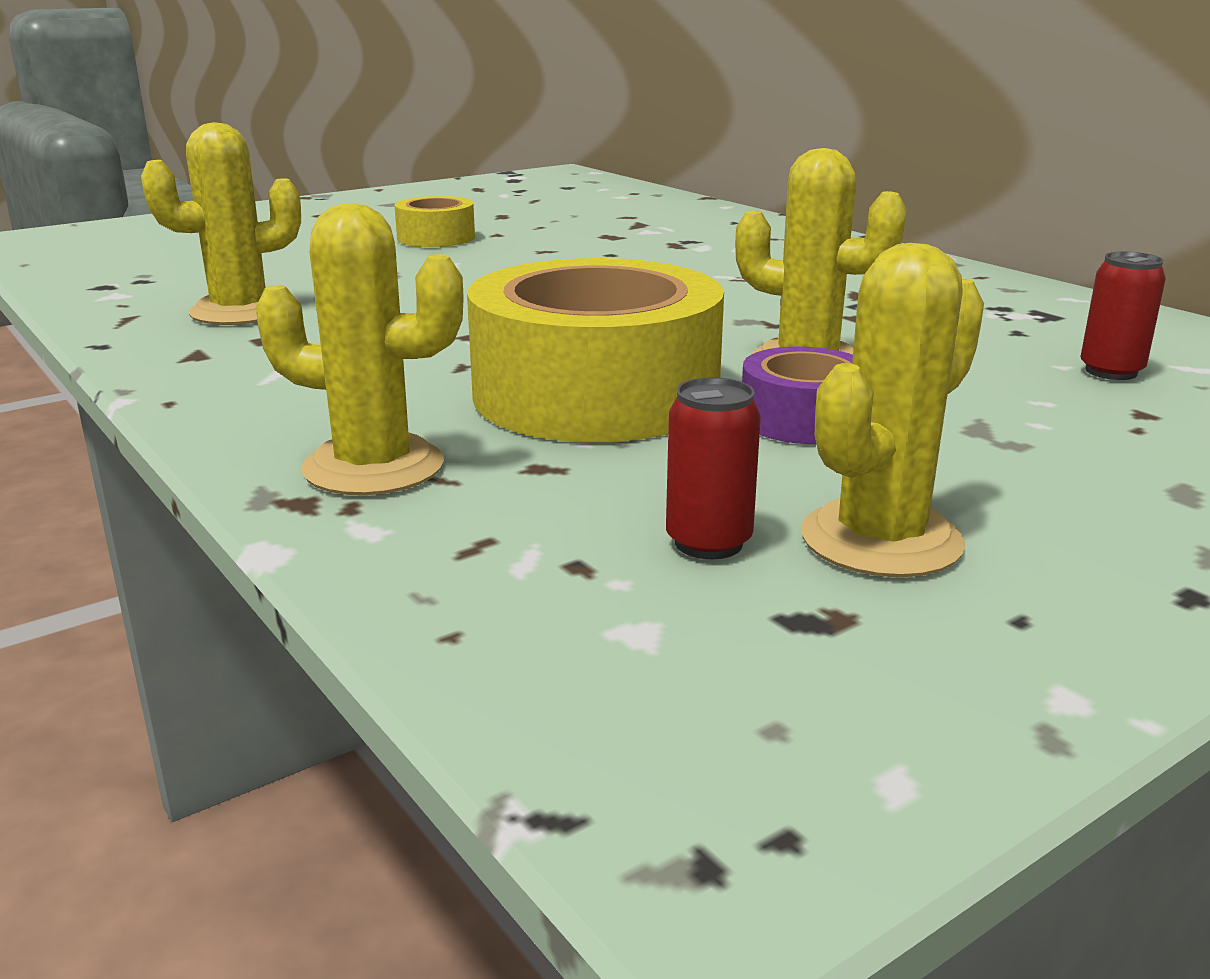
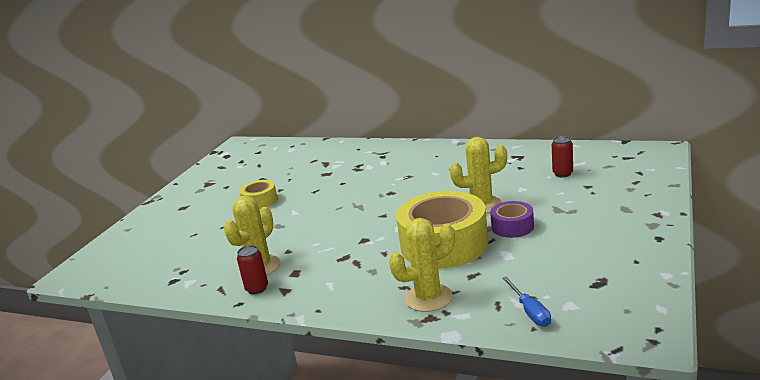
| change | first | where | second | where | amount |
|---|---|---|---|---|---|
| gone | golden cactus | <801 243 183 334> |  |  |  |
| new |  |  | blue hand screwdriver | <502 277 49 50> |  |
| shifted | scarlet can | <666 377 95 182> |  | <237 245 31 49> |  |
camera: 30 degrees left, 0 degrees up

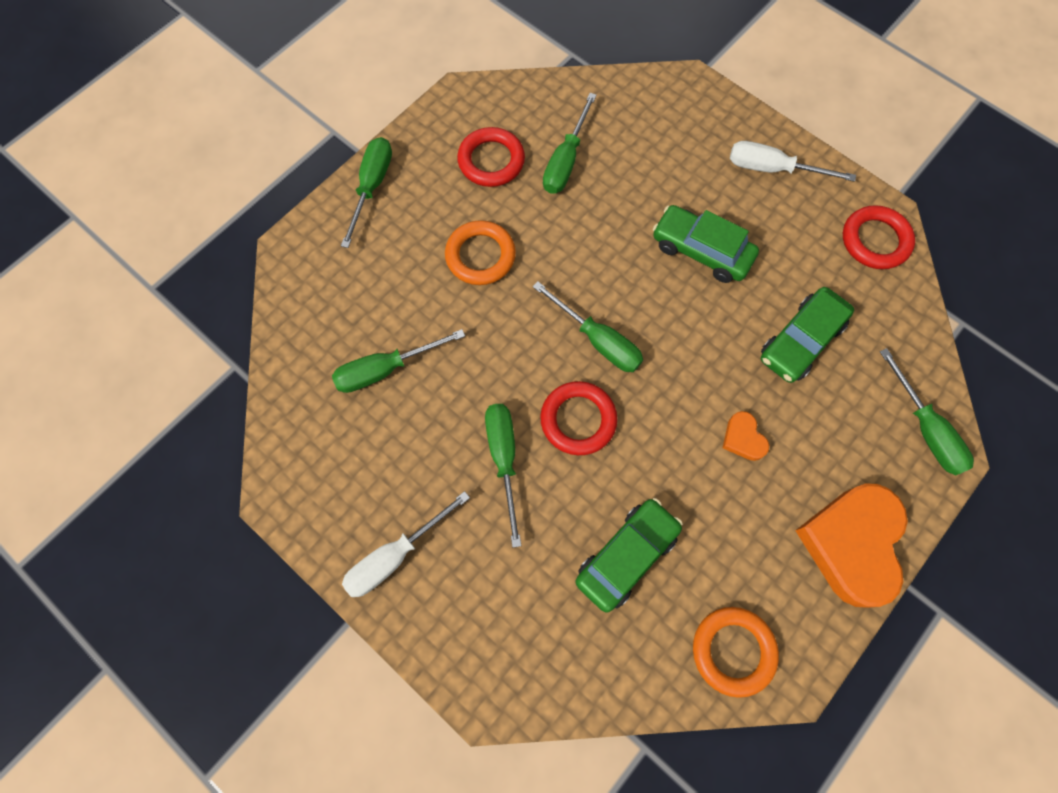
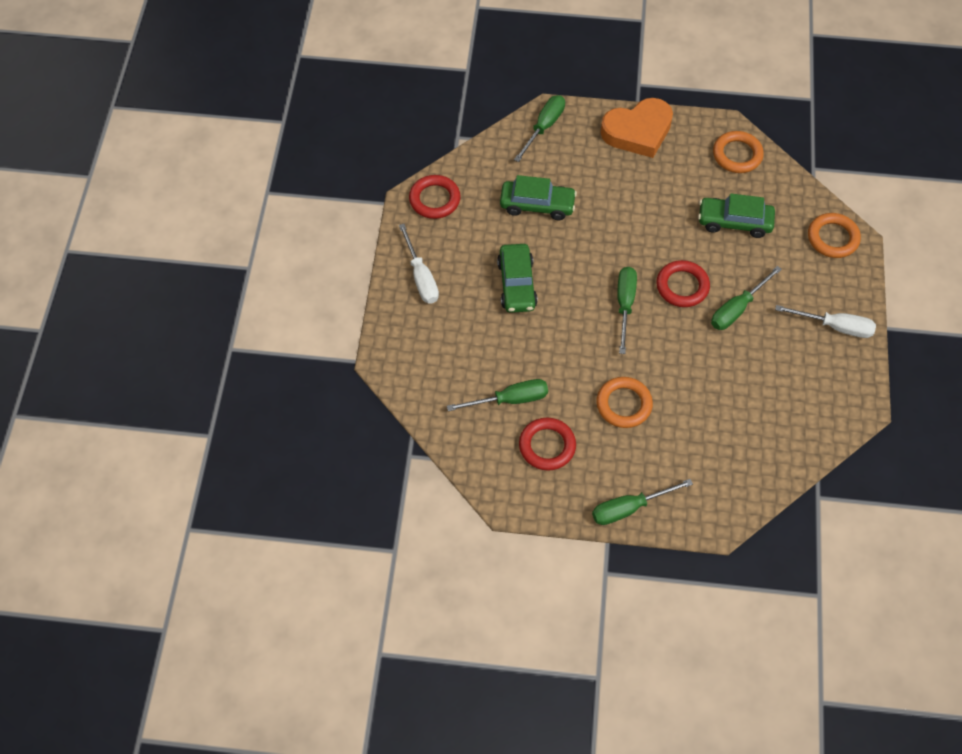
| change | first | where | second | where | amount |
|---|---|---|---|---|---|
| gone | emerald hand screwdriver | <332 329 133 64> |  |  |  |
| gone | bright orange heart | <723 411 46 50> |  |  |  |
| new |  |  | bright orange torus | <808 213 53 45> |  |
camera: 125 degrees left, 10 degrees down

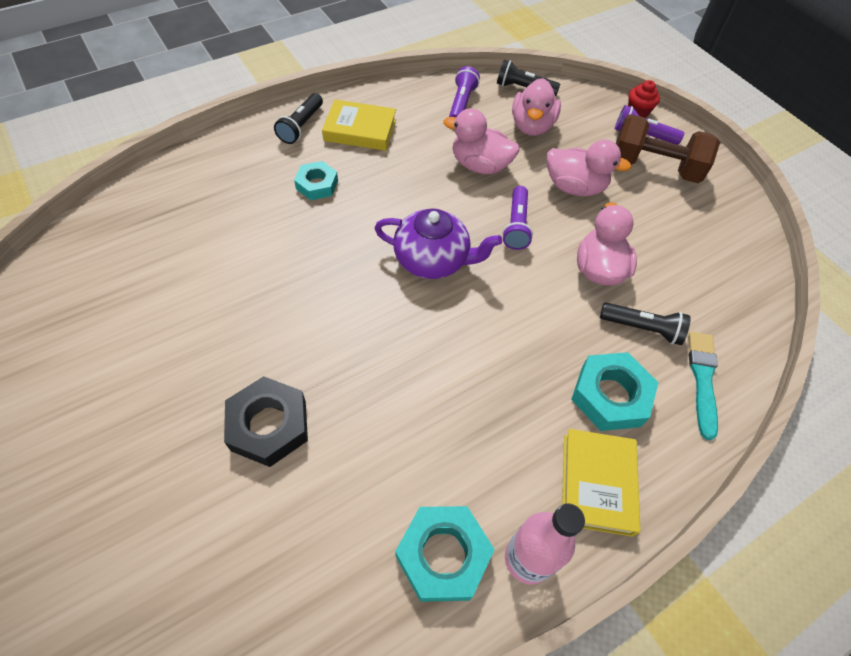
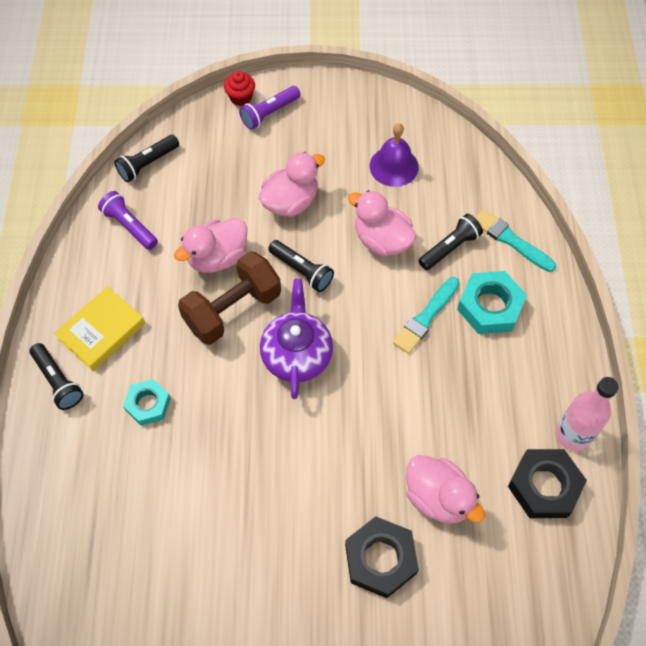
| change | first | where | second | where | amount |
|---|---|---|---|---|---|
| gone | golden hardback | <562 429 78 108> |  |  |  |
| new |  |  | violet hand bell | <370 123 49 64> |  |
| new |  |  | turquoise brush | <393 277 67 77> |  |
| shifted | rosy duck | <512 78 49 58> |  | <406 455 79 69> |  |
| shifted | brown hand weight | <616 114 104 69> |  | <178 251 103 94> |  |
| repainted | turquoise hex nut | <395 506 100 96> | ebony hex nut | <508 449 79 69> |  |
| repainted | violet torch | <502 186 31 64> | ebony torch | <268 240 66 52> |  |
| rotated | violet teapot | <374 208 128 71> |  | <260 279 73 120> | 45 degrees counterclockwise |
camera: 55 degrees left, 5 degrees up

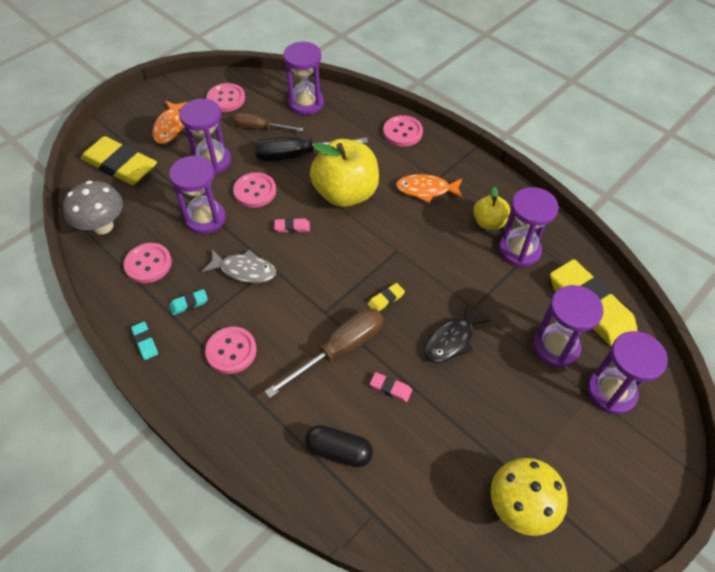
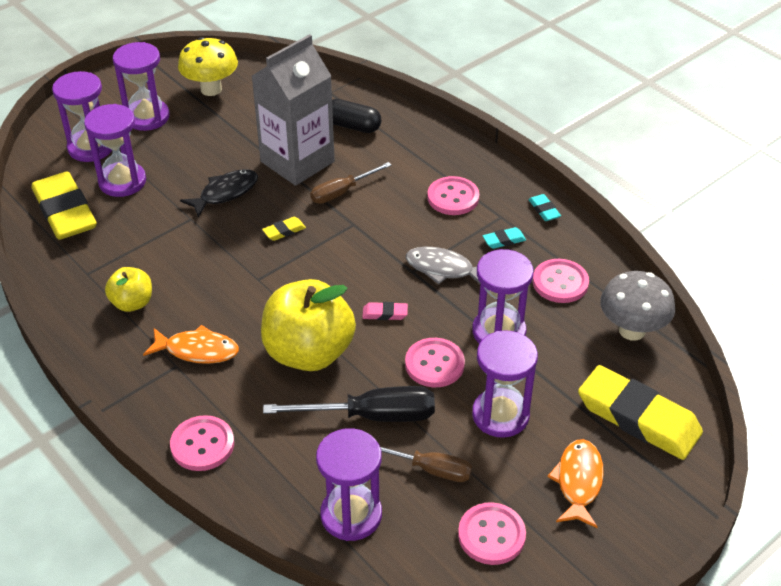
| change | first | where | second | where | amount |
|---|---|---|---|---|---|
| shifted | violet sandglass | <499 187 60 80> |  | <113 42 57 89> |  |
| swapped | rosy gum eraser | <370 372 42 30> | grey milk carton | <252 34 83 152> |  |
| scaled | brown hand screwdriver | <265 308 118 90> |  | <310 162 82 42> | x0.65 |
camera: 175 degrees left, 10 degrees down

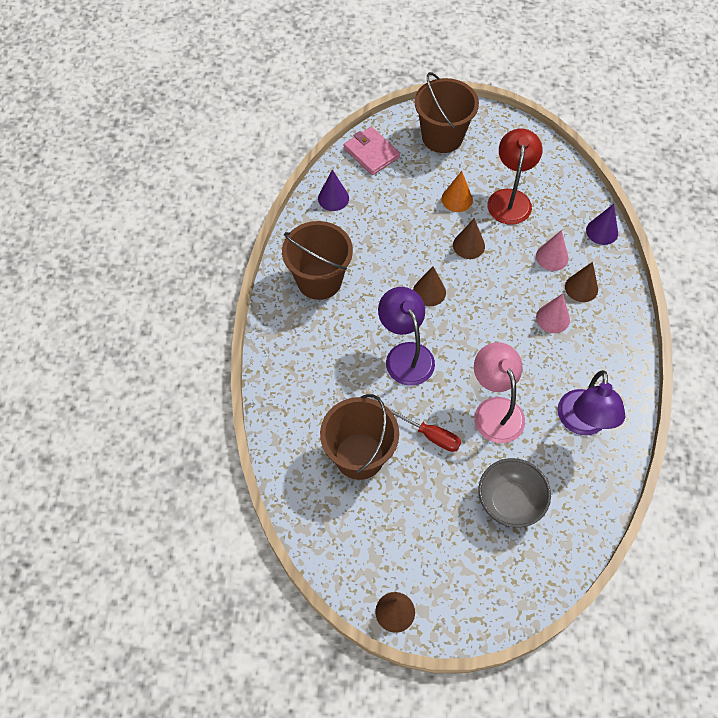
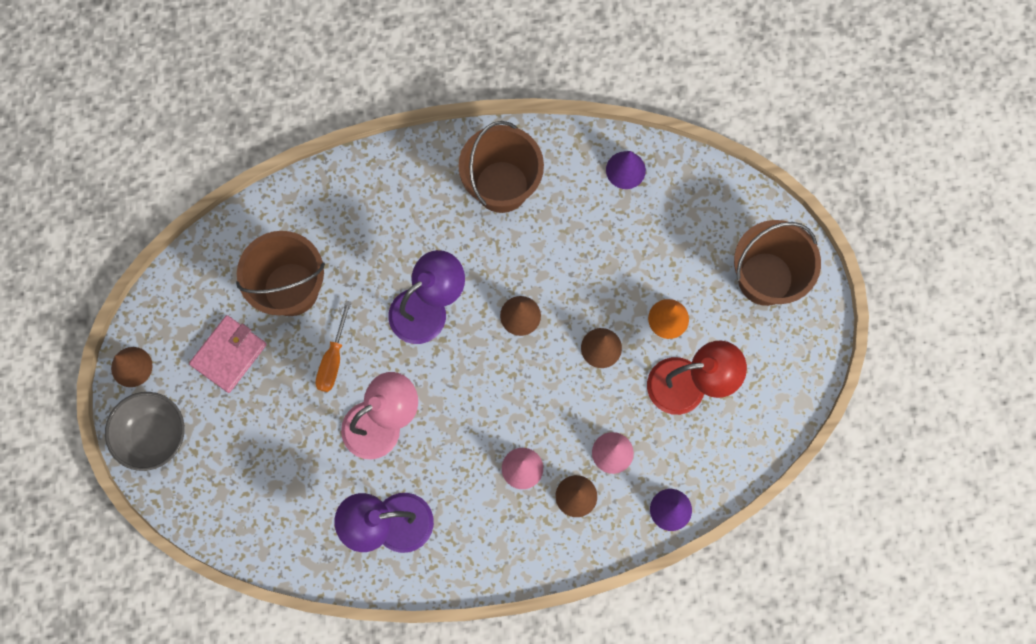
| change | first | where | second | where | amount |
|---|---|---|---|---|---|
| shifted | rosy card wallet | <344 127 56 48> |  | <189 315 78 78> |  |
| shifted | grey deep dish | <478 458 73 70> |  | <105 392 80 79> |  |
| repainted | scarlet hand screwdriver | <387 407 74 45> | bright orange hand screwdriver | <316 301 36 91> |  |
camera: 75 degrees right, 15 degrees up

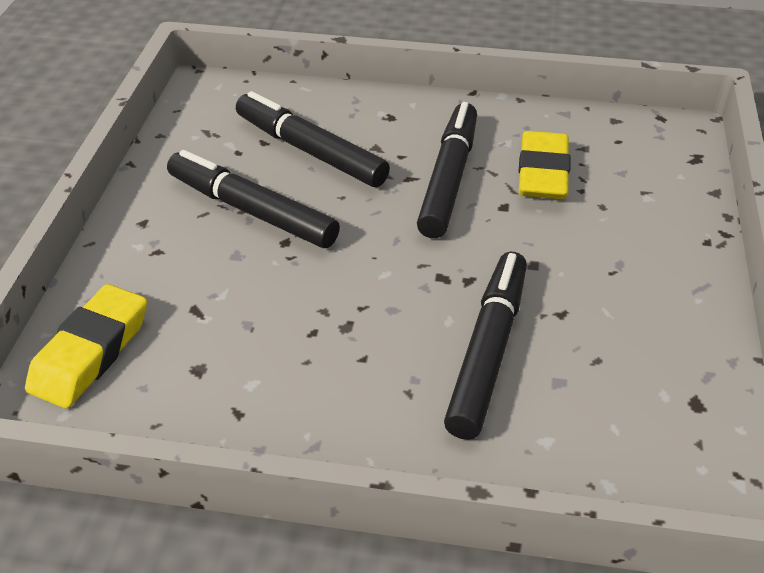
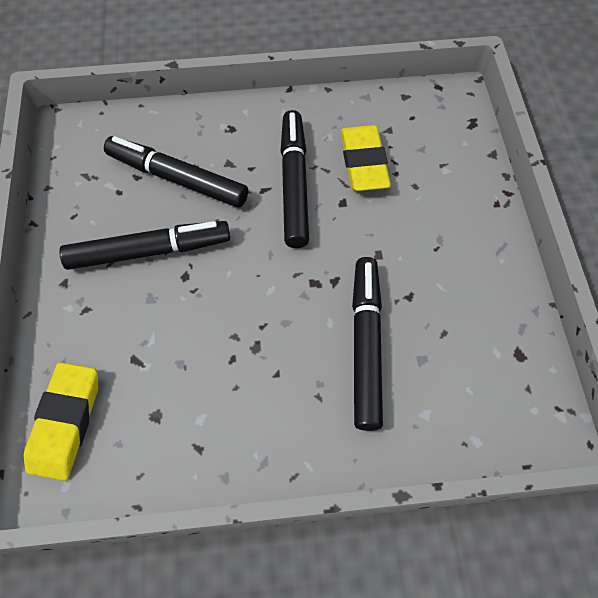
| change | first | where | second | where | amount |
|---|---|---|---|---|---|
| rotated | ebony felt pen | <167 150 173 98> |  | <59 221 171 49> | 150 degrees clockwise |
camera: 15 degrees left, 20 degrees up

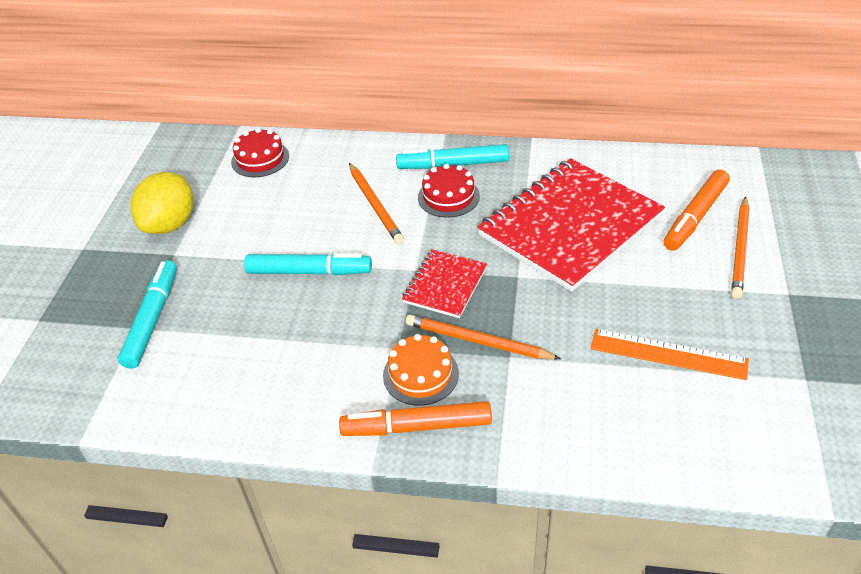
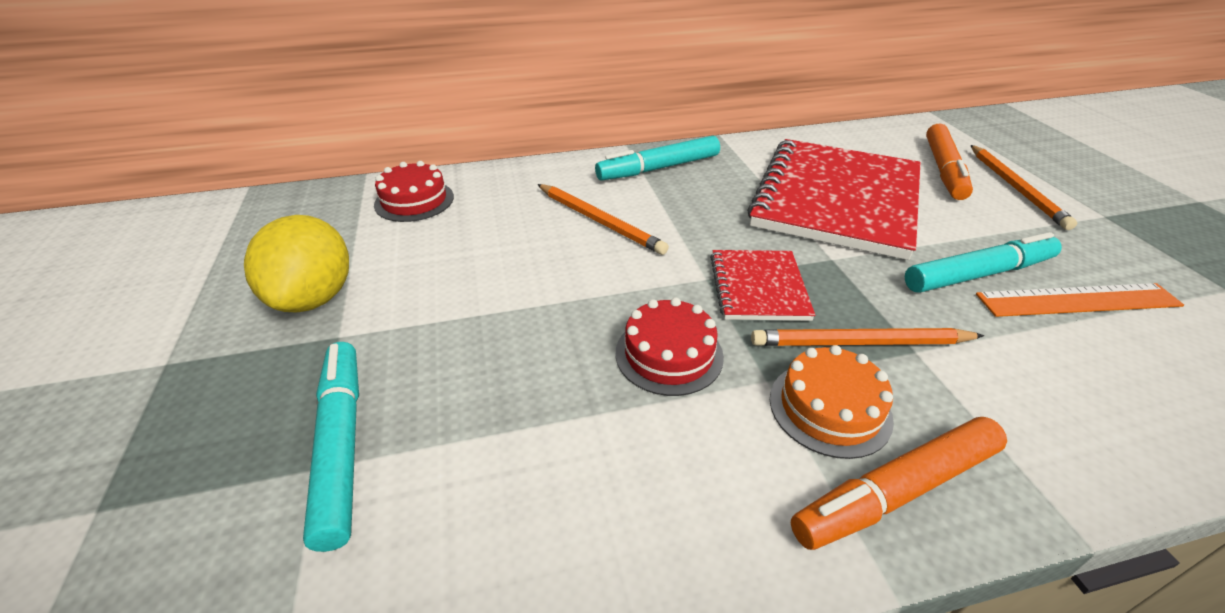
| change | first | where | second | where | amount |
|---|---|---|---|---|---|
| shifted | turquoise felt pen | <244 253 128 22> |  | <905 232 157 61> |  |
| shifted | scarlet cake | <418 164 62 54> |  | <616 297 108 99> |  |
camera: 25 degrees left, 5 degrees down

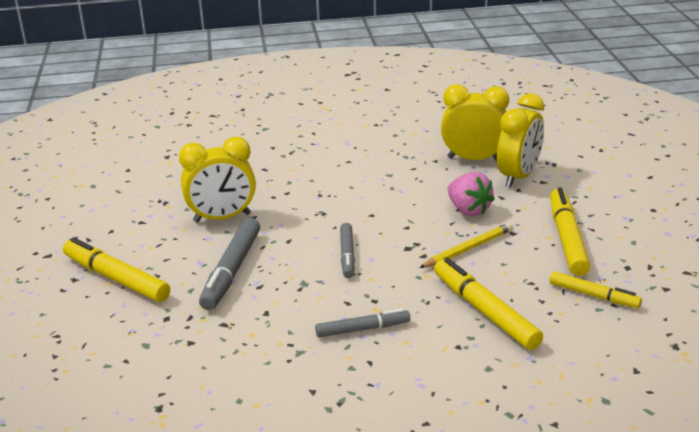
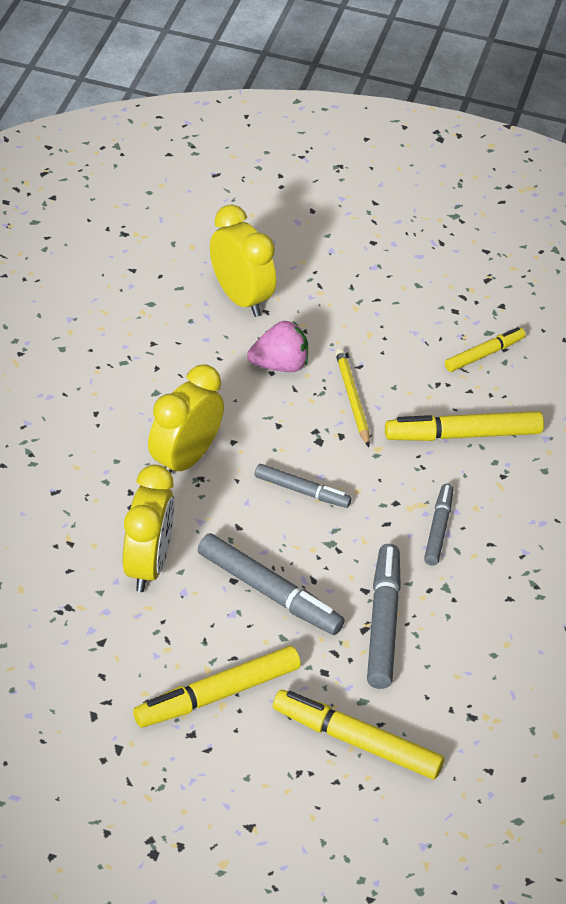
| change | first | where | second | where | amount |
|---|---|---|---|---|---|
| new |  |  | grey felt pen | <367 544 34 145> |  |
| shifted | golden bedside clock | <441 84 68 77> |  | <148 364 76 109> |  |
| shifted | golden felt pen | <550 187 40 89> |  | <273 690 171 89> |  |
camera: 70 degrees left, 15 degrees up

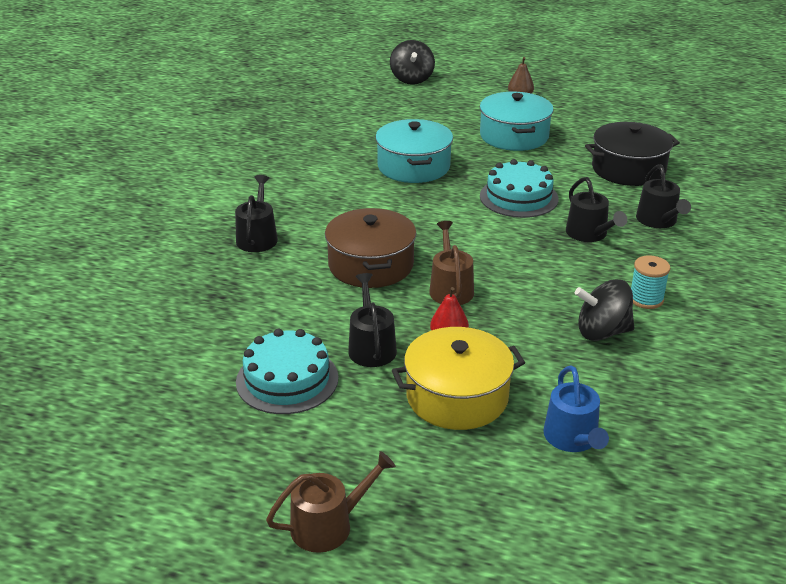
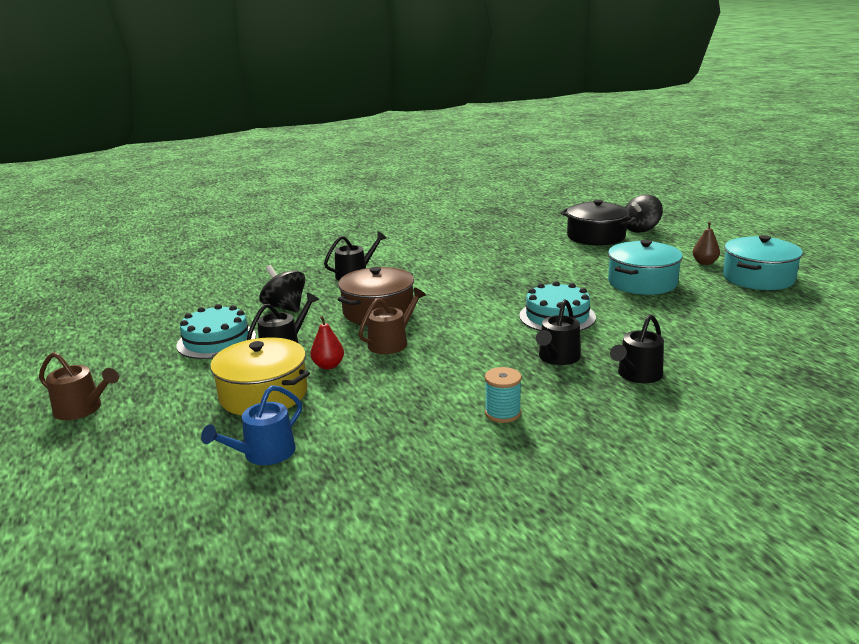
| change | first | where | second | where | amount |
|---|---|---|---|---|---|
| shifted | turquoise pot | <375 119 78 64> |  | <723 235 80 55> |  |
| shifted | ebony toy top | <575 279 59 62> |  | <259 265 46 48> |  |
| shifted | ebony pot | <585 122 95 64> |  | <561 200 75 45> |  |
camera: 50 degrees right, 10 degrees down

